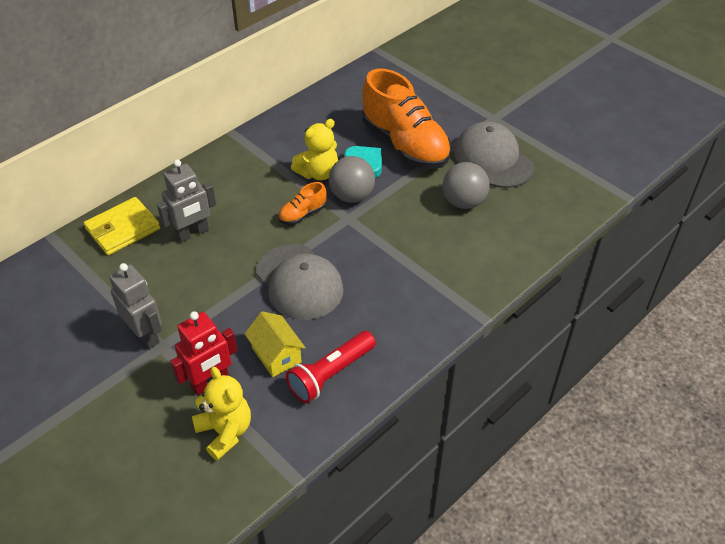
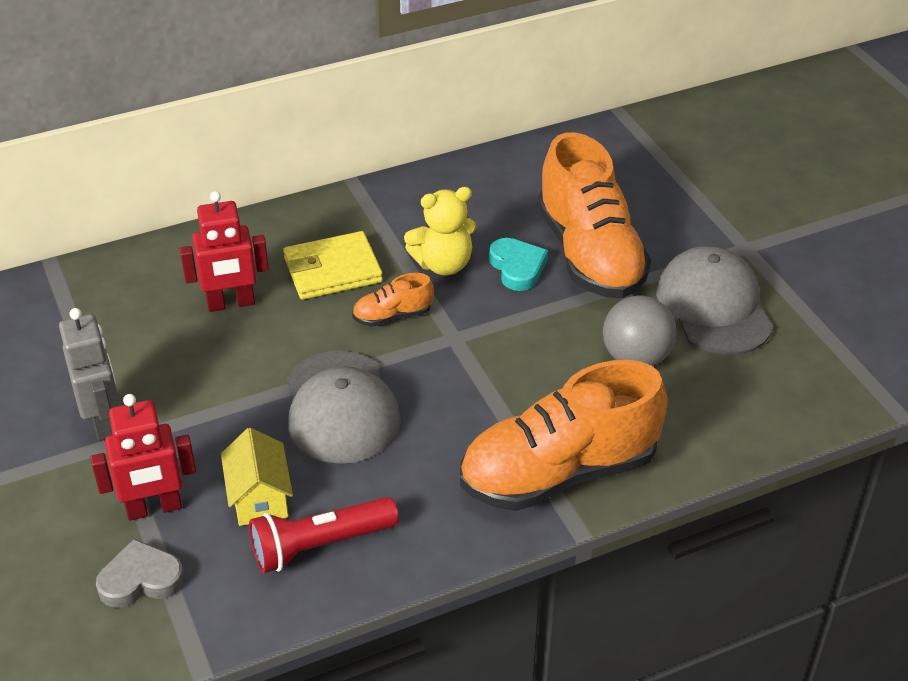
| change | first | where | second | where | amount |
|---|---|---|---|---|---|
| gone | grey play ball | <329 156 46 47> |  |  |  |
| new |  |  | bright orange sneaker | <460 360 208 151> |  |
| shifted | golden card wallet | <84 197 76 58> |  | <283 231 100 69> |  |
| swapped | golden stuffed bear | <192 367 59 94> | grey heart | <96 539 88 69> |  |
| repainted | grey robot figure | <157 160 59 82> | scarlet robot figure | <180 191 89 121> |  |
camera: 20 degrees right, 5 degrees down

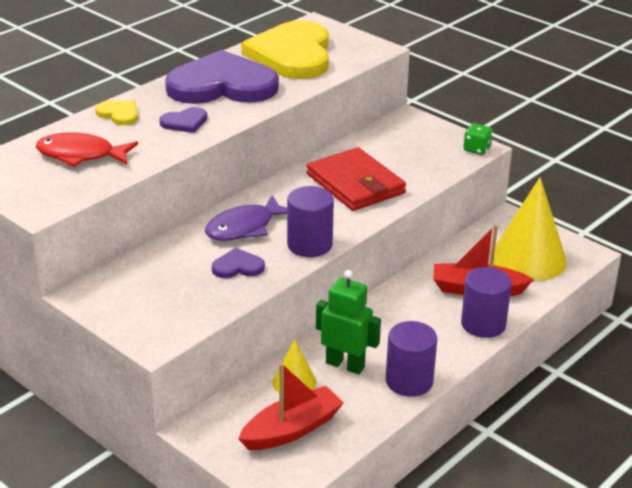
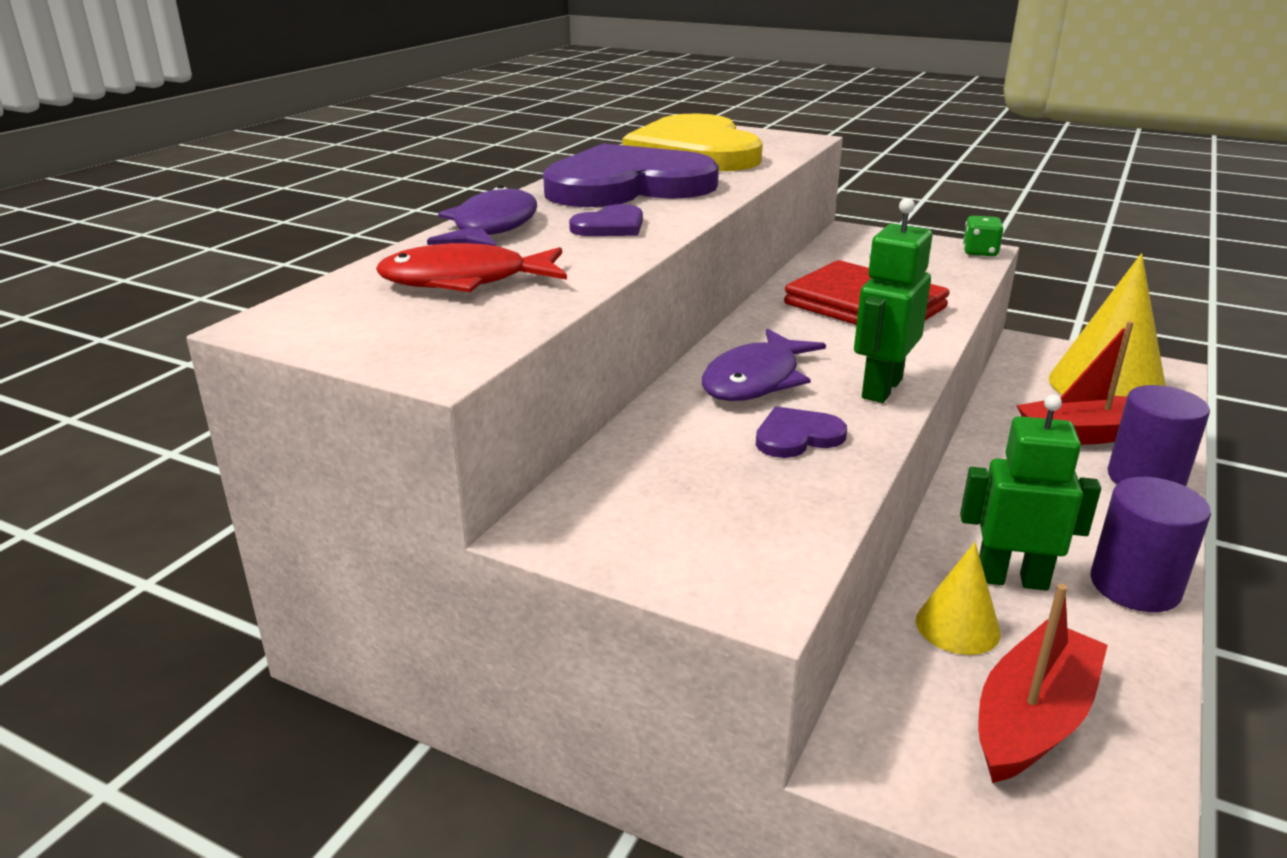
| change | first | where | second | where | amount |
|---|---|---|---|---|---|
| swapped | golden heart | <95 101 43 24> | violet fish | <427 185 110 61> |  |
| swapped | violet cylinder | <287 186 47 71> | emerald robot figure | <854 198 78 205> |  |
camera: 15 degrees left, 5 degrees down

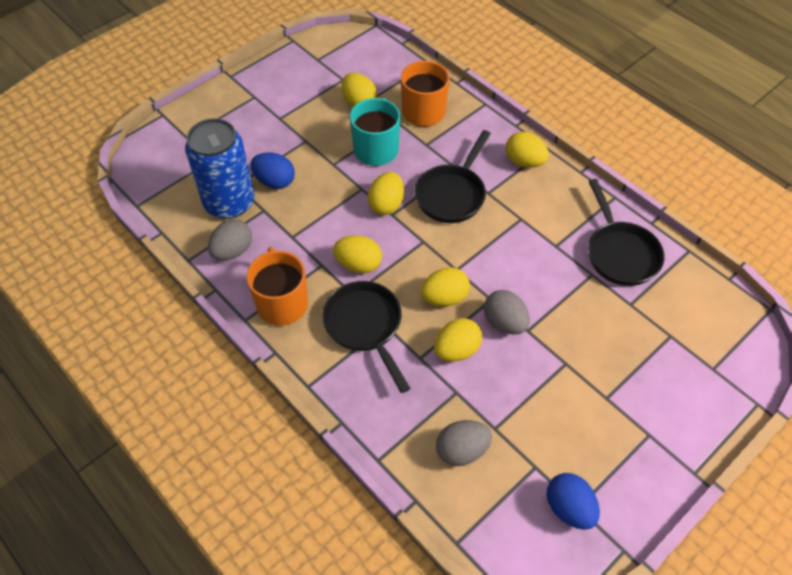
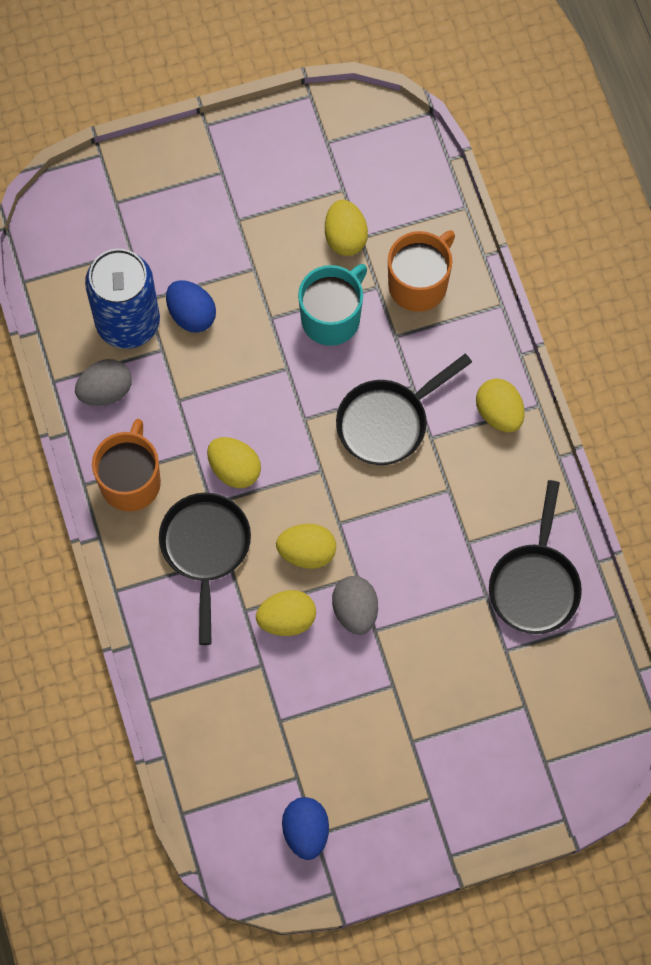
| change | first | where | second | where | amount |
|---|---|---|---|---|---|
| gone | golden toy egg | <367 172 37 43> |  |  |  |
| gone | grey toy egg | <436 420 56 46> |  |  |  |
camera: 25 degrees right, 15 degrees up

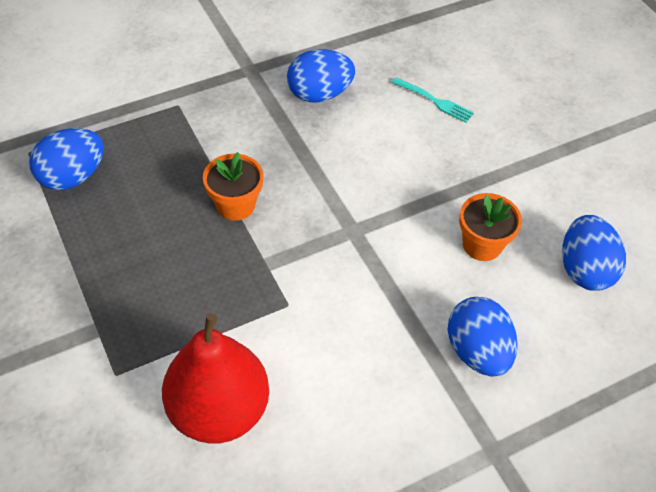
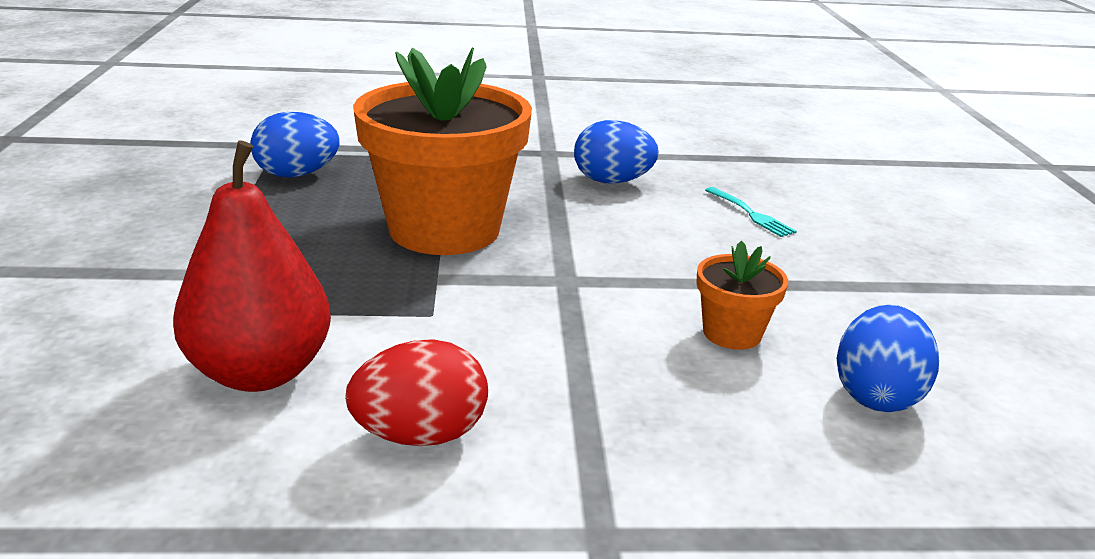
| change | first | where | second | where | amount |
|---|---|---|---|---|---|
| gone | blue toy egg | <447 297 71 79> |  |  |  |
| new |  |  | scarlet toy egg | <345 339 143 107> |  |
| scaled | bright orange plant pot | <203 152 61 69> |  | <353 48 179 207> | x2.26 |
camera: 25 degrees right, 25 degrees down

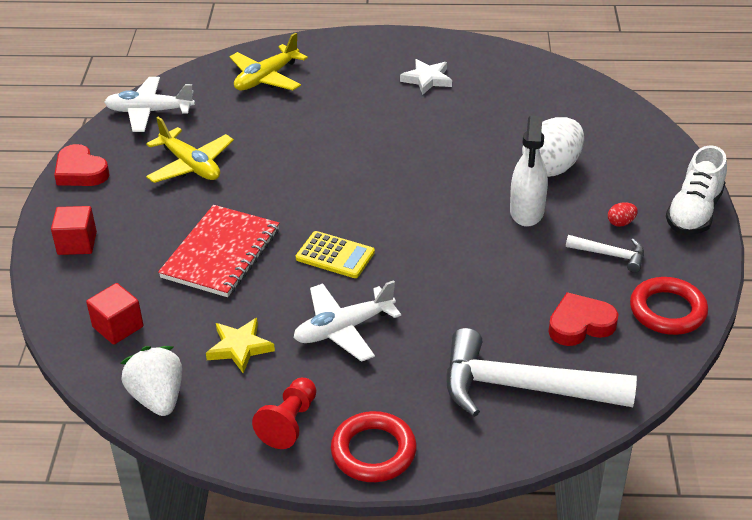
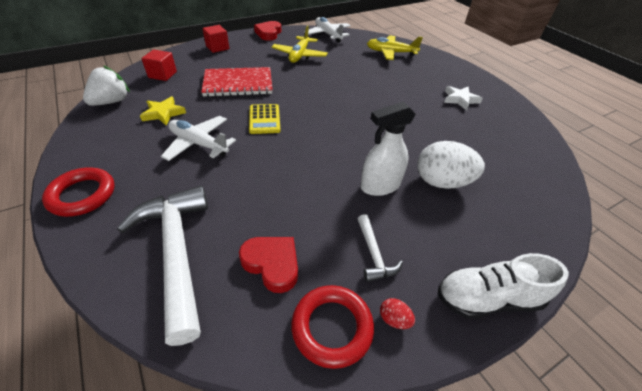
| change | first | where | second | where | amount |
|---|---|---|---|---|---|
| gone | scarlet pawn | <252 378 64 71> |  |  |  |
| shifted | scarlet toy egg | <608 202 30 25> |  | <380 298 35 31> |  |
camera: 55 degrees right, 5 degrees up

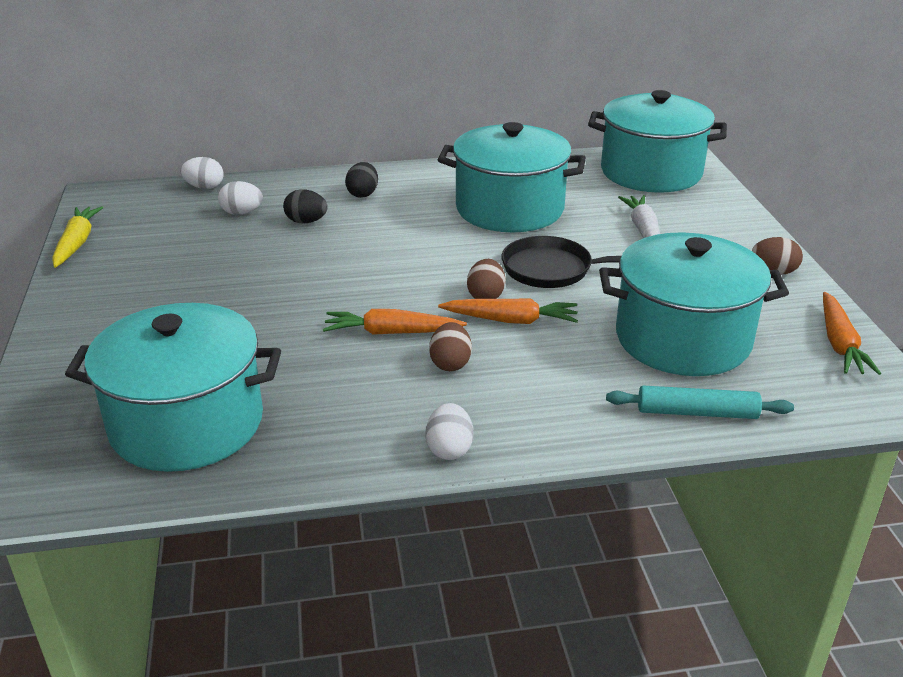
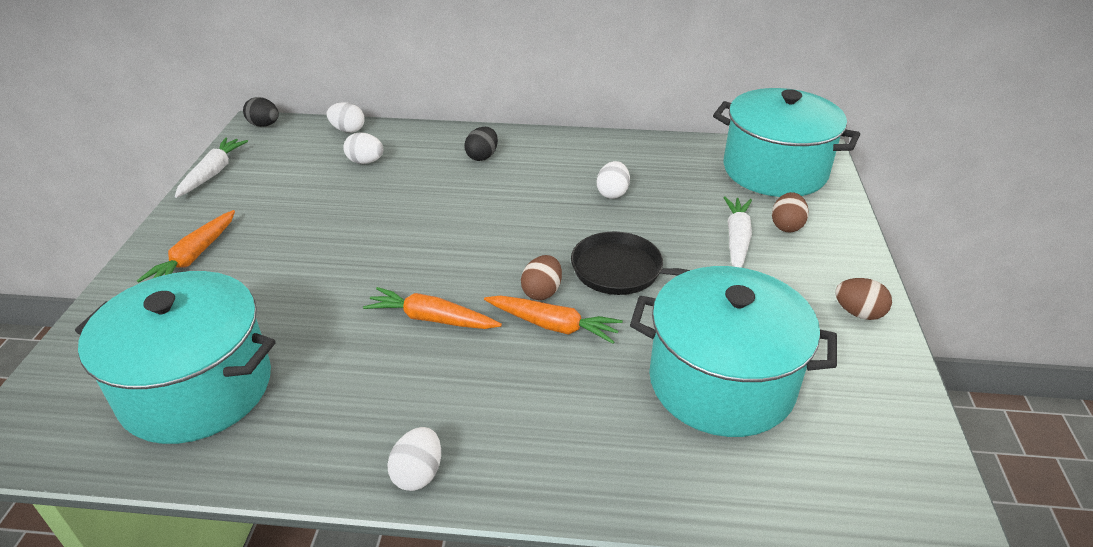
| change | first | where | second | where | amount |
|---|---|---|---|---|---|
| gone | turquoise dough roller | <606 386 188 33> |  |  |  |
| shifted | ebony toy egg | <283 190 45 33> |  | <243 97 36 30> |  |
| shifted | brown toy egg | <429 322 43 49> |  | <772 192 37 40> |  |
| shifted | bright orange toy carrot | <823 292 58 83> |  | <137 210 98 73> |  |
| swapped | turquoise pot | <438 122 148 110> | snow-white toy egg | <597 161 33 38> |  |
| repainted | golden toy carrot | <52 206 51 62> | snow-white toy carrot | <175 138 73 60> |  |
camera: 15 degrees right, 5 degrees up

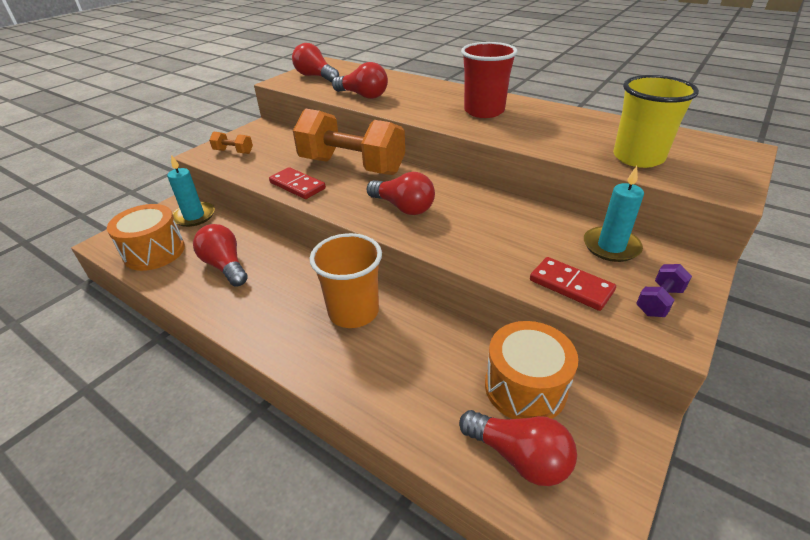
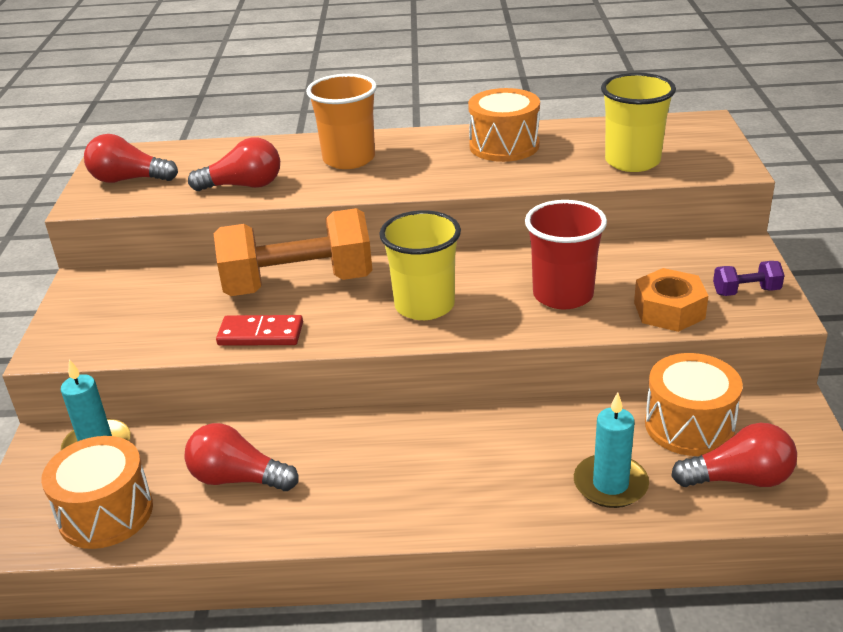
| change | first | where | second | where | amount |
|---|---|---|---|---|---|
| gone | bright orange hand weight | <209 132 44 22> |  |  |  |
| new |  |  | bright orange snare drum | <468 88 72 74> |  |
| shifted | bright orange cup | <310 233 72 95> |  | <306 74 71 95> |  |
| shifted | scarlet cup | <461 42 57 76> |  | <525 200 82 109> |  |
| shifted | turquoise candle | <584 166 60 96> |  | <574 392 75 116> |  |
| swapped | scarlet bulb | <367 172 68 43> | golden cup | <379 210 82 110> |  |
| swapped | scarlet domino tile | <530 257 86 54> | bright orange hex nut | <634 268 75 64> |  |
| rotated | violet hand weight | <636 264 56 53> |  | <713 261 72 35> | 75 degrees clockwise |
camera: 35 degrees left, 5 degrees down

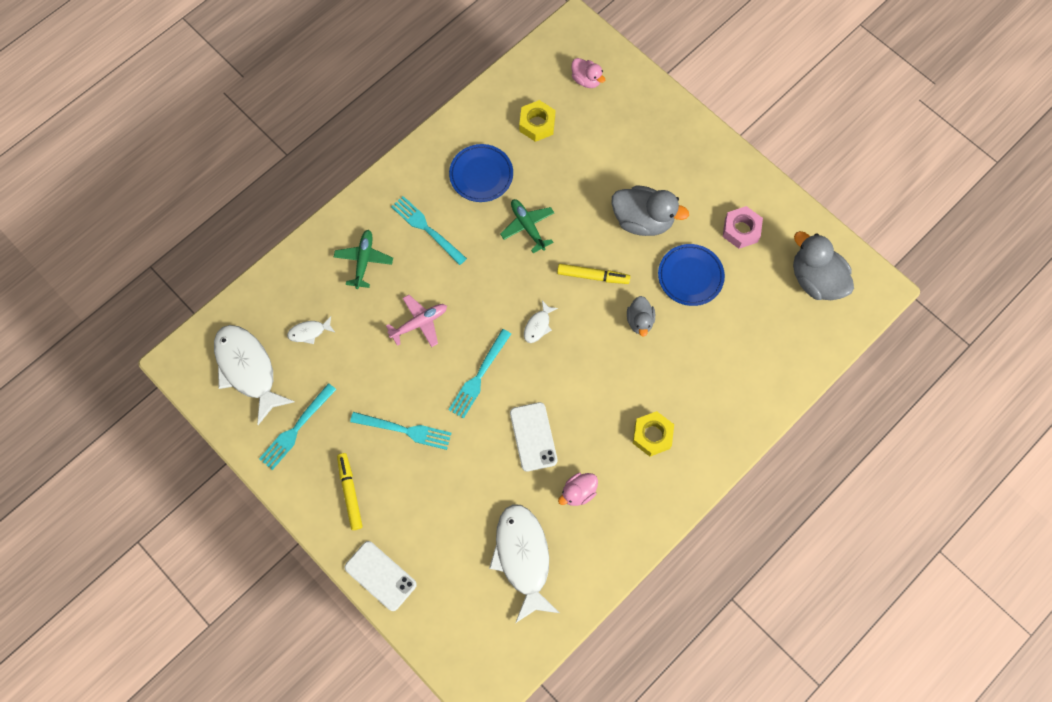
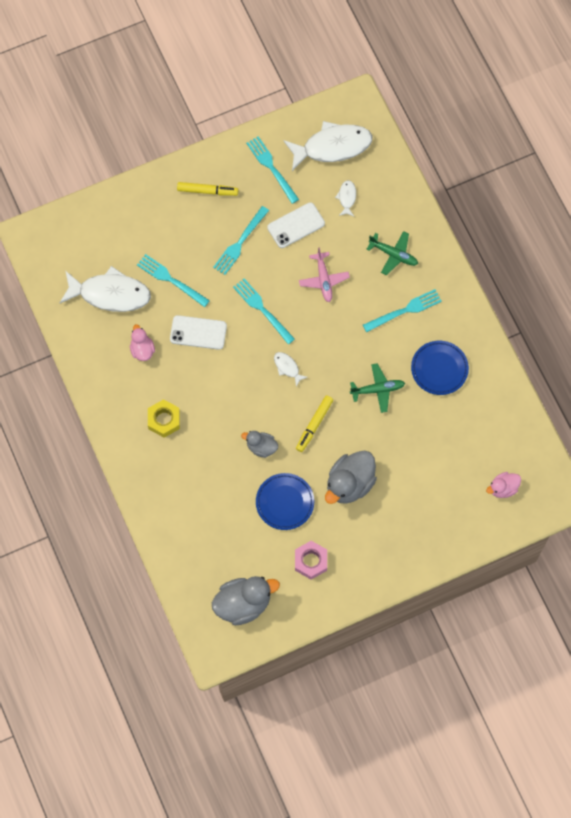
| change | first | where | second | where | amount |
|---|---|---|---|---|---|
| gone | golden hex nut | <519 100 37 42> |  |  |  |
| new |  |  | turquoise table fork | <137 254 73 53> |  |
| shifted | snow-white mobile phone | <344 541 73 70> |  | <267 202 58 46> |  |
camera: 110 degrees right, 0 degrees up

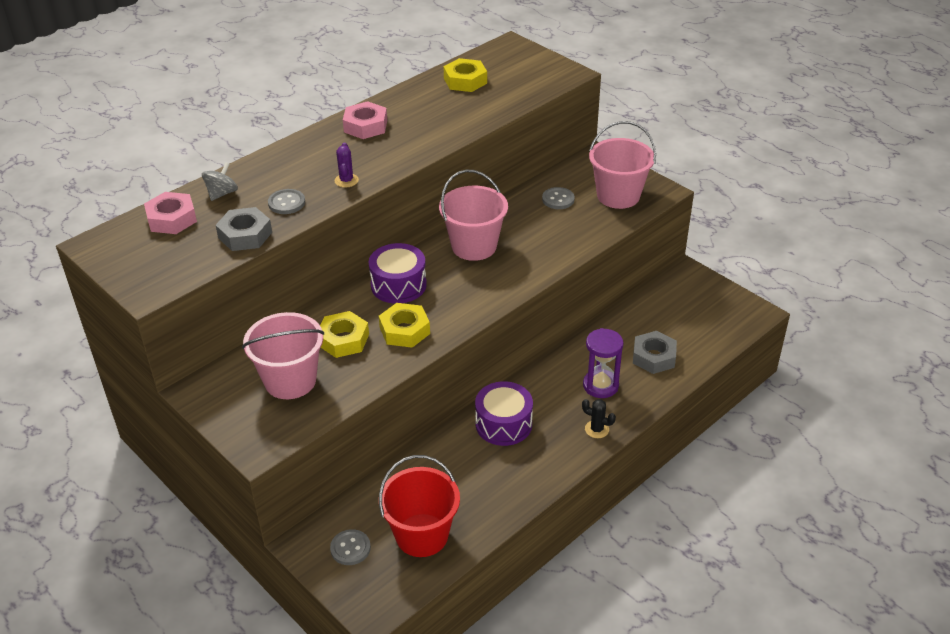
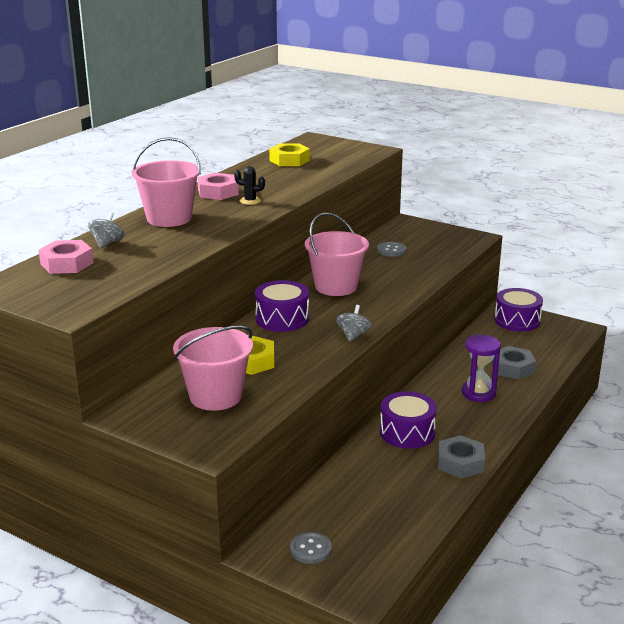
| change | first | where | second | where | amount |
|---|---|---|---|---|---|
| gone | grey button | <268 189 37 25> |  |  |  |
| gone | violet cactus | <334 143 25 45> |  |  |  |
| gone | golden hex nut | <379 303 51 45> |  |  |  |
| gone | scarlet pail | <379 455 81 102> |  |  |  |
| new |  |  | grey toy top | <336 305 36 37> |  |
| new |  |  | violet snare drum | <495 288 48 43> |  |
| shifted | grey hex nut | <216 207 56 44> |  | <438 435 47 44> |  |
| shifted | ebony cactus | <582 399 34 39> |  | <234 166 31 39> |  |
| shifted | rosy pail | <589 121 67 88> |  | <132 137 69 90> |  |
camera: 15 degrees left, 15 degrees down

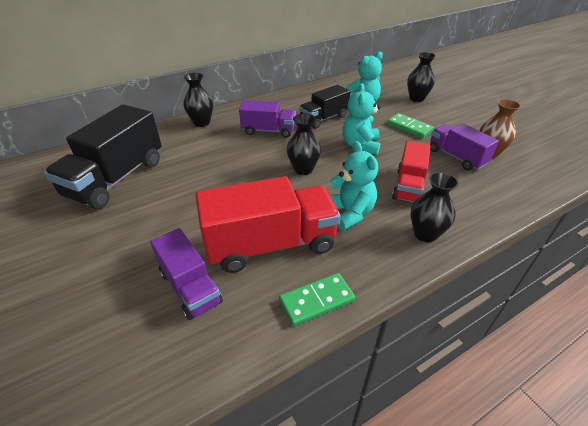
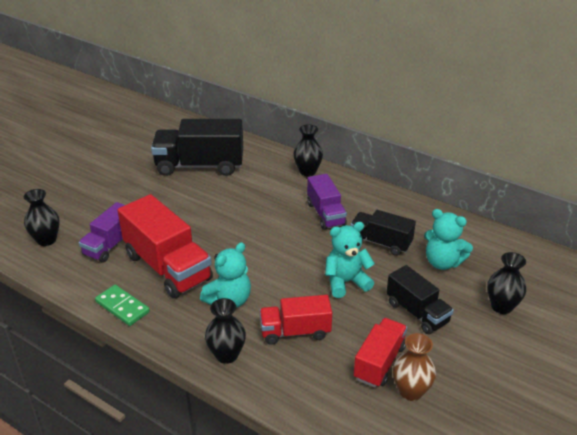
| change | first | where | second | where | amount |
|---|---|---|---|---|---|
| shifted | ebony flower vase | <287 114 34 61> |  | <24 189 36 57> |  |
| swapped | emerald domino tile | <387 113 47 25> | ebony toy truck | <387 265 67 69> |  |
| repainted | violet toy truck | <430 123 69 47> | scarlet toy truck | <354 318 53 69> |  |
camera: 65 degrees right, 5 degrees down

